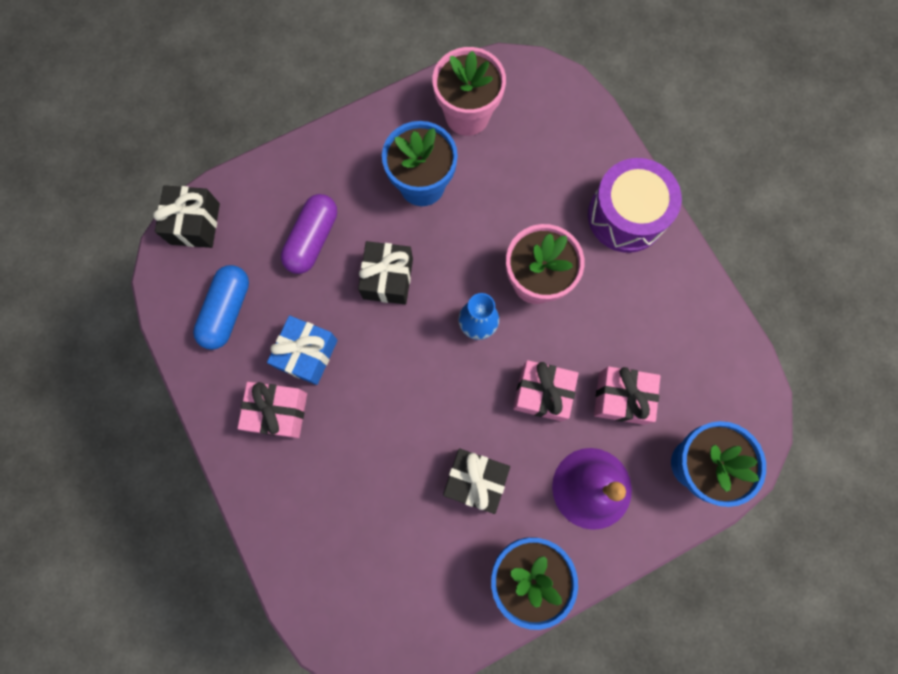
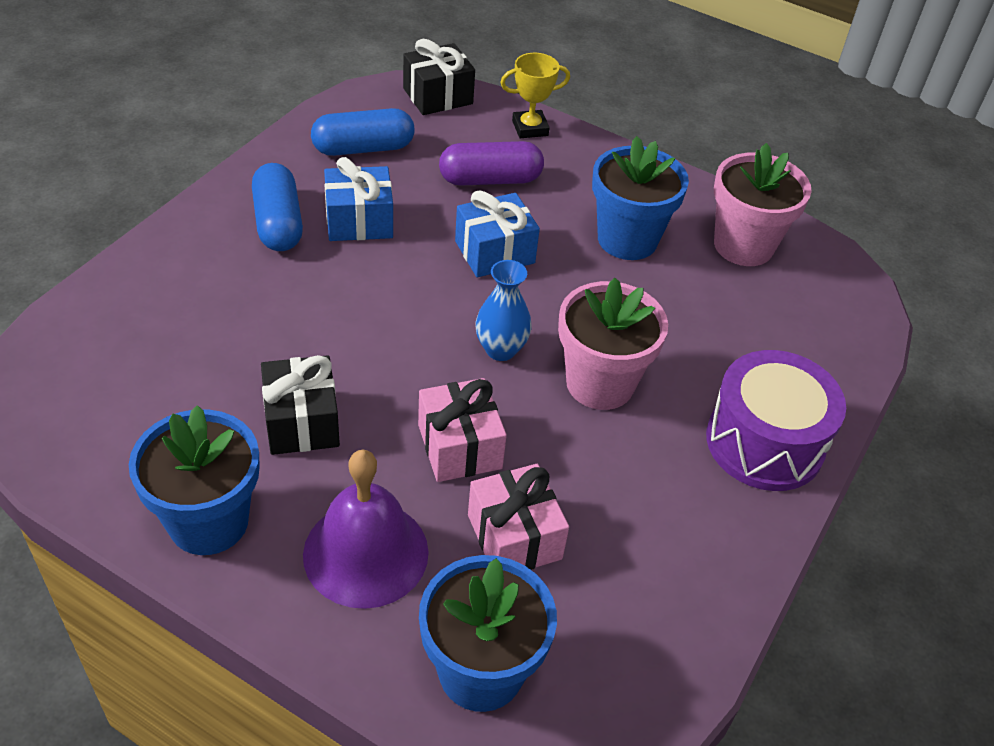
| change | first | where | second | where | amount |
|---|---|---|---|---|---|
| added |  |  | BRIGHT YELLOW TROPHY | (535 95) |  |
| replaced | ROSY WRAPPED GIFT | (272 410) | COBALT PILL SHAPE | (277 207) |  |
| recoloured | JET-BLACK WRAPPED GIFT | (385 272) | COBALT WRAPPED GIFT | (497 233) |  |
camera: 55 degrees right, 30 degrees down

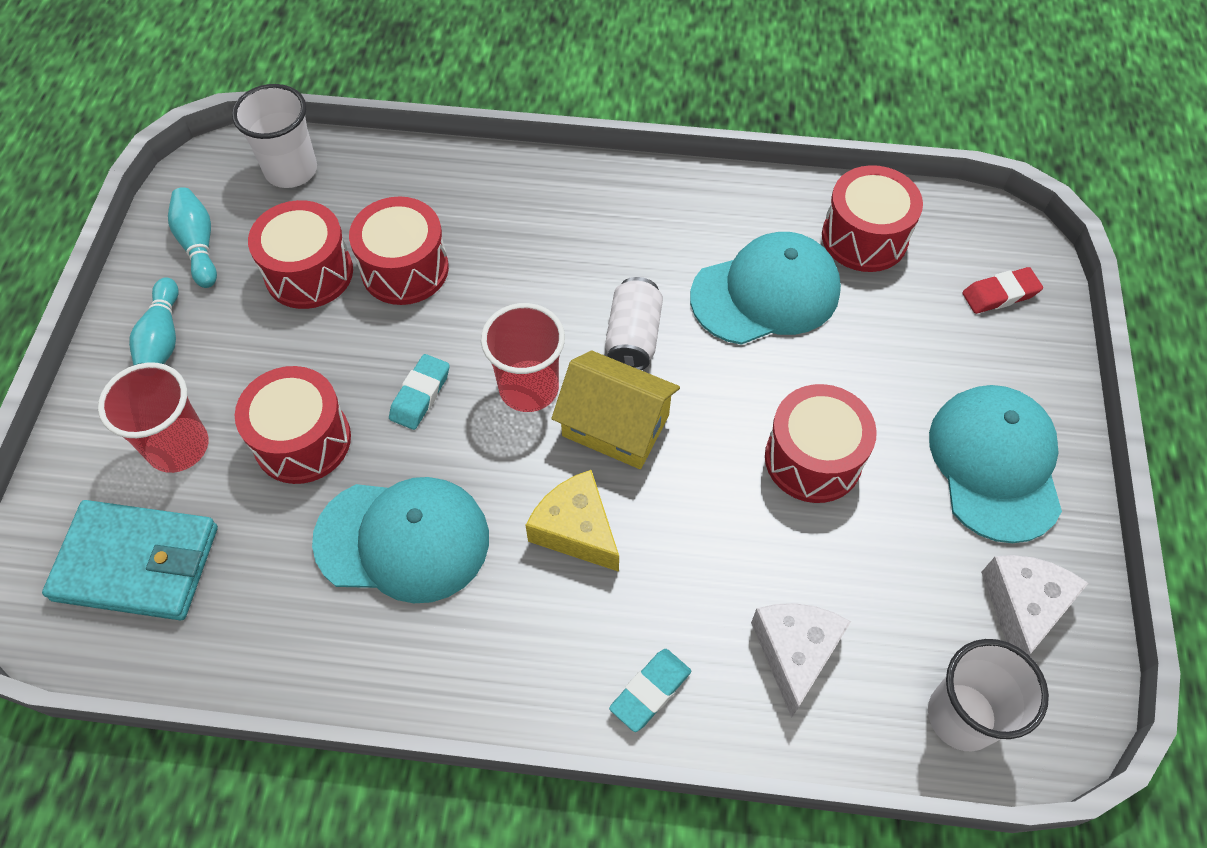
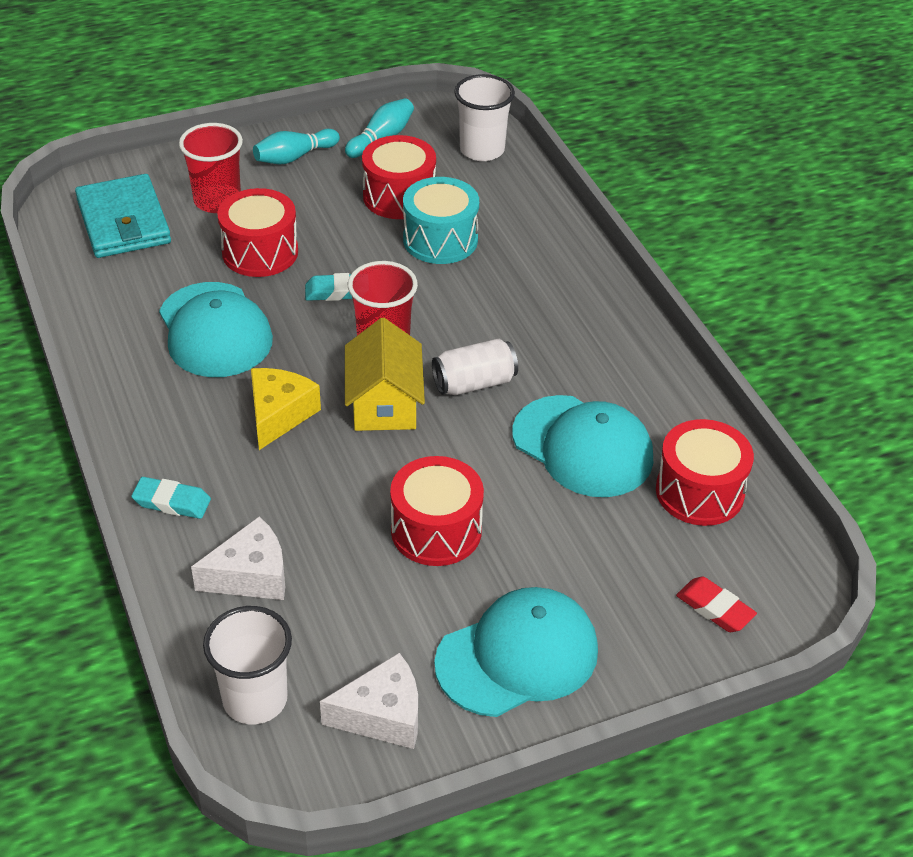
| change | first | where | second | where | amount |
|---|---|---|---|---|---|
| recoloured | SCARLET TOY DRUM | (399 250) | TEAL TOY DRUM | (441 220) |  |
camera: 60 degrees right, 15 degrees down

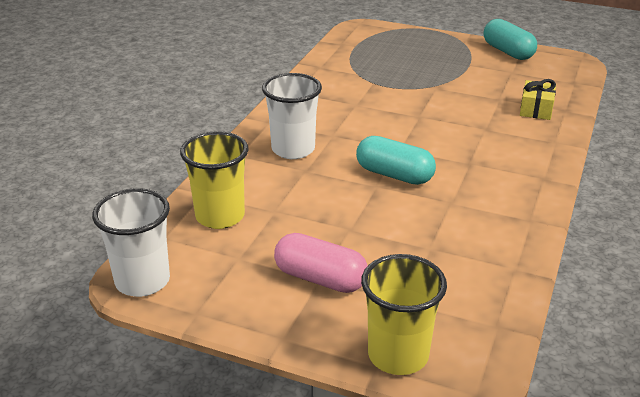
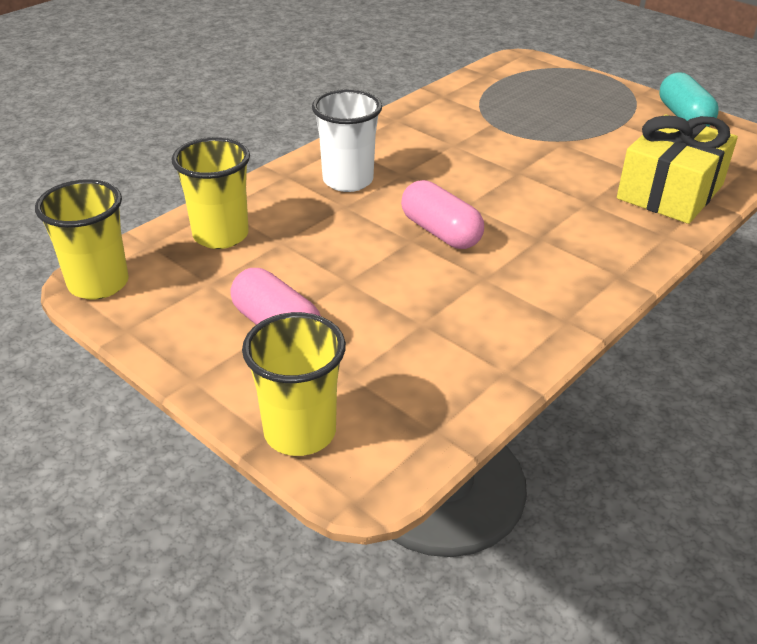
| change | first | where | second | where | amount |
|---|---|---|---|---|---|
| recoloured | PURE WHITE CUP | (131 242) | BRIGHT YELLOW CUP | (82 239) |  |
| recoloured | TEAL PILL SHAPE | (396 160) | ROSY PILL SHAPE | (442 214) |  |
| resized | BRIGHT YELLOW WRAPPED GIFT | (538 99) |  | (677 169) | x1.97 |
camera: 20 degrees right, 5 degrees up

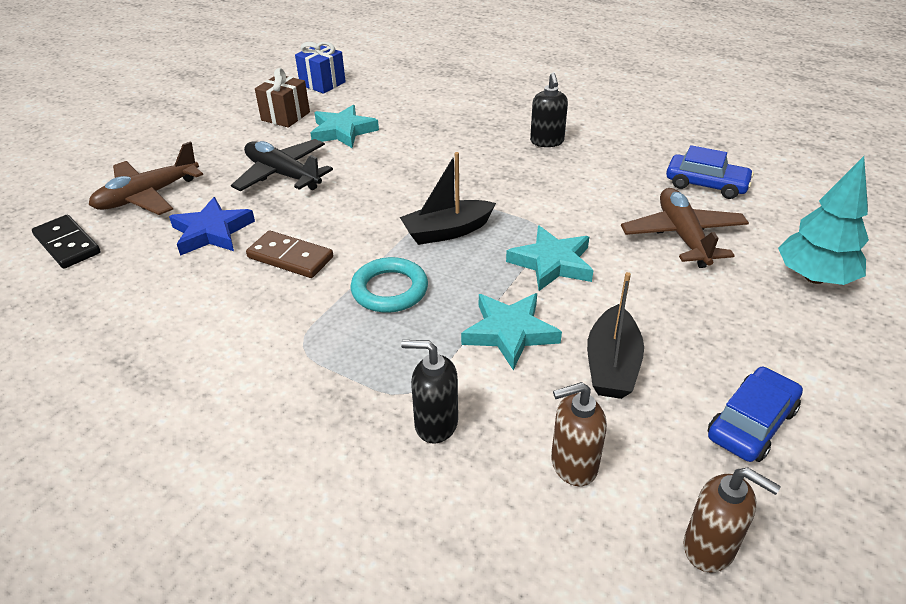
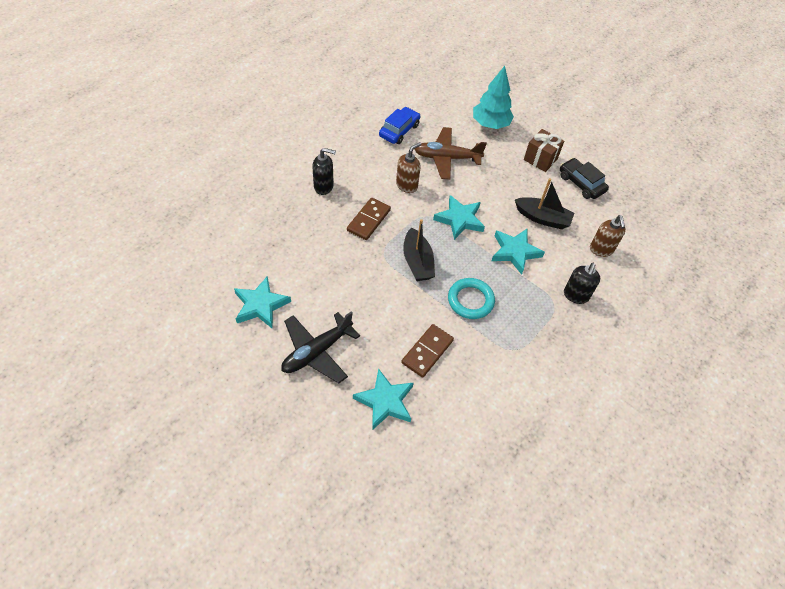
| change | first | where | second | where | amount |
|---|---|---|---|---|---|
| removed | JET-BLACK DOMINO PIECE | (66 242) |  |  |  |
| removed | BROWN PLANE | (145 178) |  |  |  |
| removed | COBALT WRAPPED GIFT | (320 68) |  |  |  |
| added |  |  | BROWN DOMINO PIECE | (369 219) |  |
| moved | BROWN WRAPPED GIFT | (282 98) |  | (544 150) |  |
| moved | BROWN SOAP DISPENSER | (732 520) |  | (408 167) |  |
| recoloured | COBALT FIVE-POINTED STAR | (212 226) | TEAL FIVE-POINTED STAR | (383 399) |  |
| recoloured | COBALT AUTOMOBILE | (755 414) | JET-BLACK AUTOMOBILE | (584 178) |  |
camera: 85 degrees left, 15 degrees up

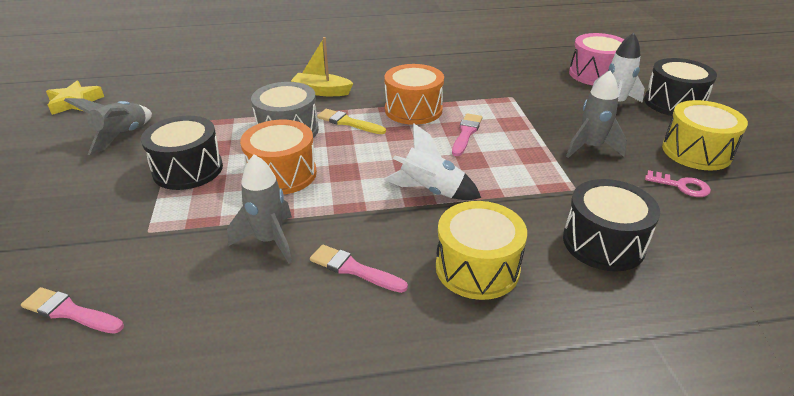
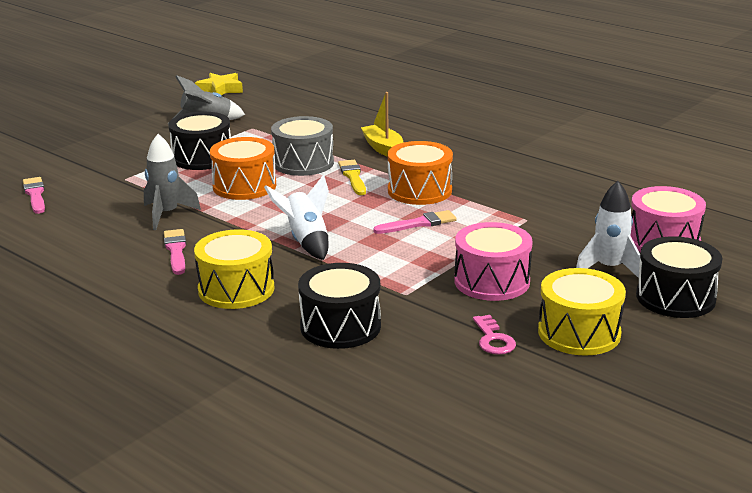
| change | first | where | second | where | amount |
|---|---|---|---|---|---|
| replaced | GREY TOY ROCKET | (596 114) | ROSY TOY DRUM | (493 261) |  |
camera: 50 degrees right, 10 degrees down

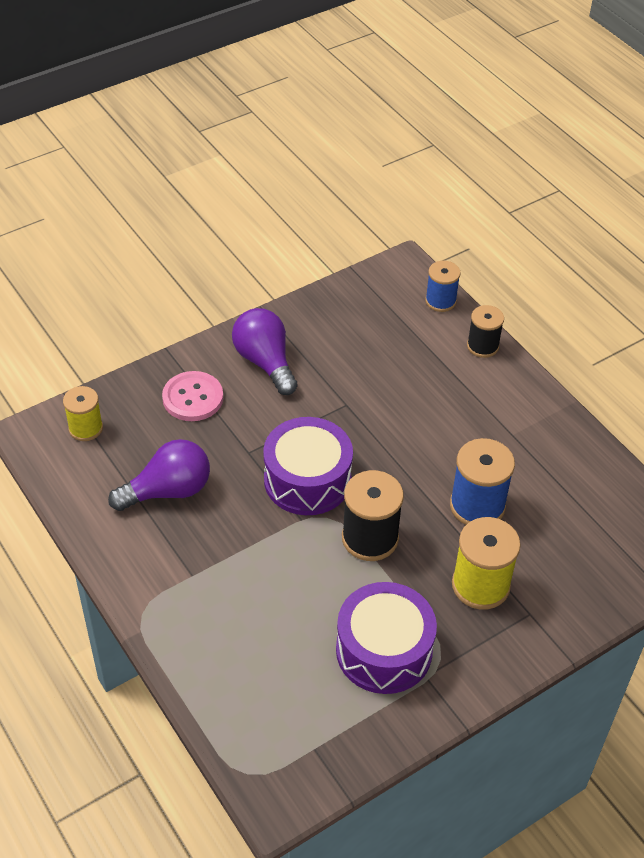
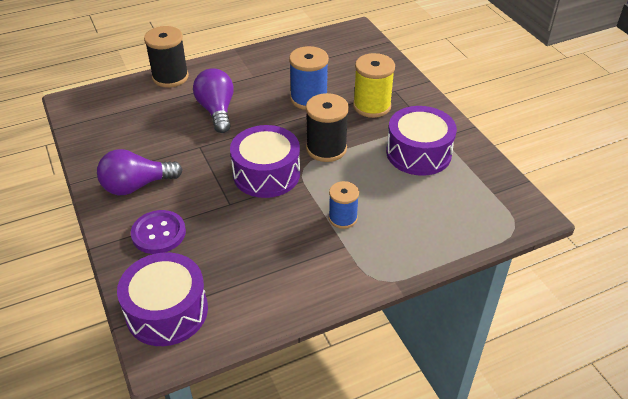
| change | first | where | second | where | amount |
|---|---|---|---|---|---|
| moved | PURPLE LIGHTBULB | (159 475) |  | (213 100) |  |
| moved | COBALT BOBBIN | (443 286) |  | (344 205) |  |
| replaced | BRIGHT YELLOW BOBBIN | (83 413) | PURPLE TOY DRUM | (162 299) |  |
| recoloured | ROSY SHIRT BUTTON | (192 396) | PURPLE SHIRT BUTTON | (158 232) |  |
| resized | JET-BLACK BOBBIN | (485 331) |  | (166 57) | x1.57 |
camera: 80 degrees left, 5 degrees down

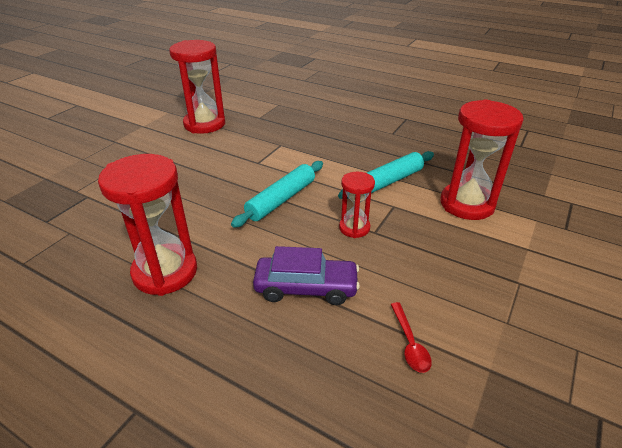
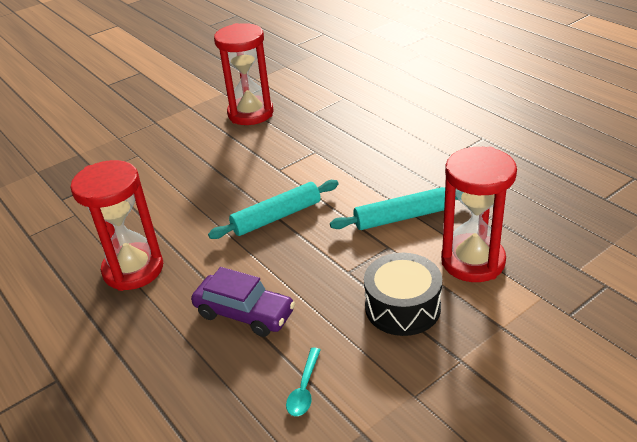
| change | first | where | second | where | amount |
|---|---|---|---|---|---|
| removed | SCARLET SAND TIMER | (357 205) |  |  |  |
| added |  |  | JET-BLACK TOY DRUM | (403 294) |  |
| recoloured | SCARLET TABLESPOON | (411 337) | TEAL TABLESPOON | (303 382) |  |
camera: 25 degrees right, 0 degrees up

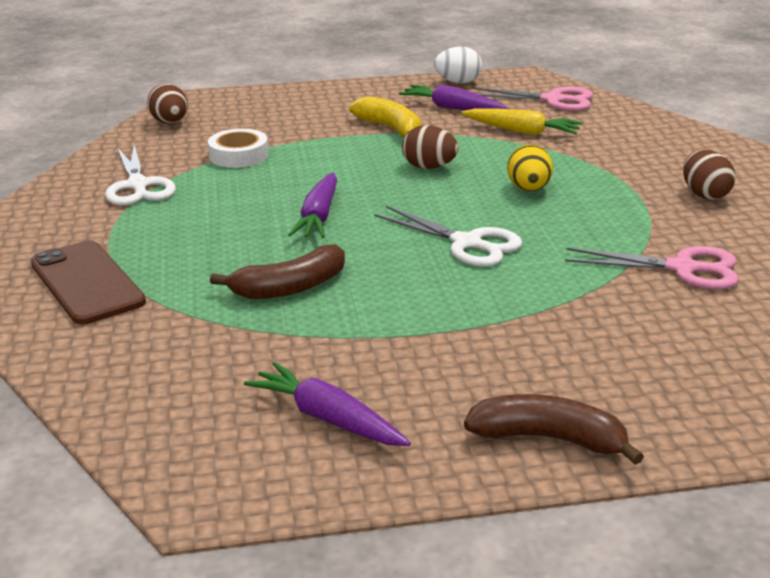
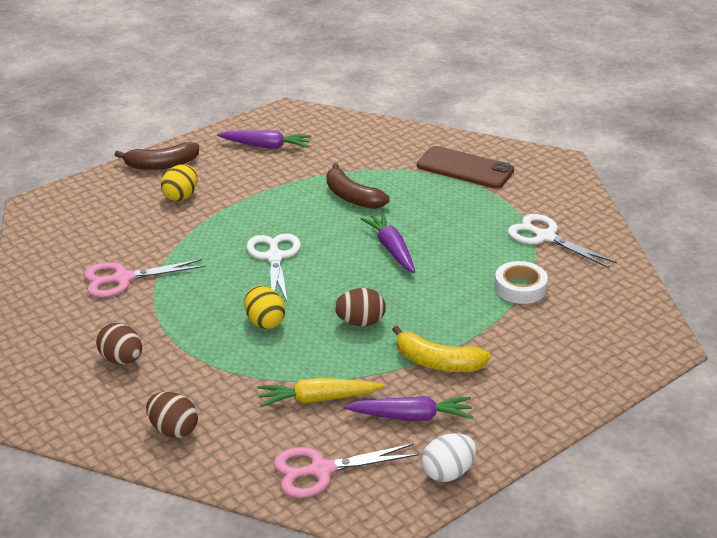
| change | first | where | second | where | amount |
|---|---|---|---|---|---|
| added |  |  | BRIGHT YELLOW EGG | (179 182) |  |
| moved | BROWN EGG | (167 104) |  | (172 415) |  |
| turned | BROWN BANANA FRUIT | (277 271) |  | (358 186) | 75 degrees counterclockwise |
| turned | PURE WHITE SHEARS | (448 236) |  | (273 268) | 75 degrees clockwise |
camera: 150 degrees right, 5 degrees up

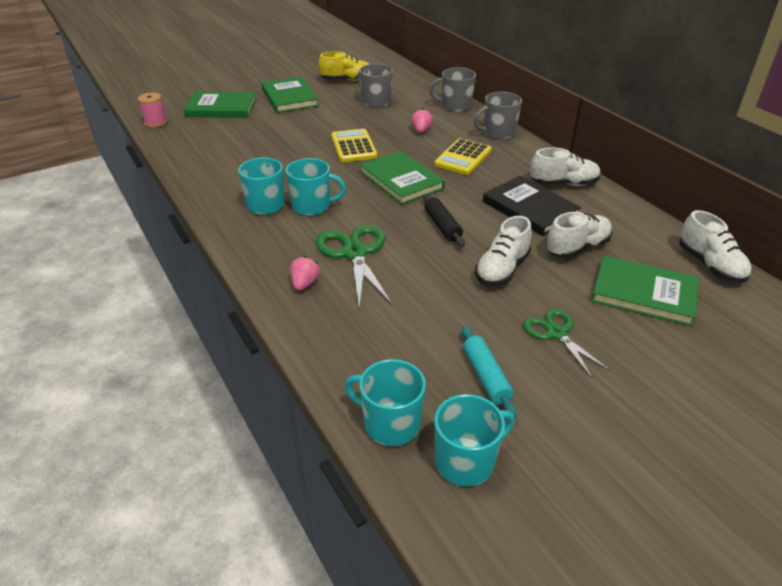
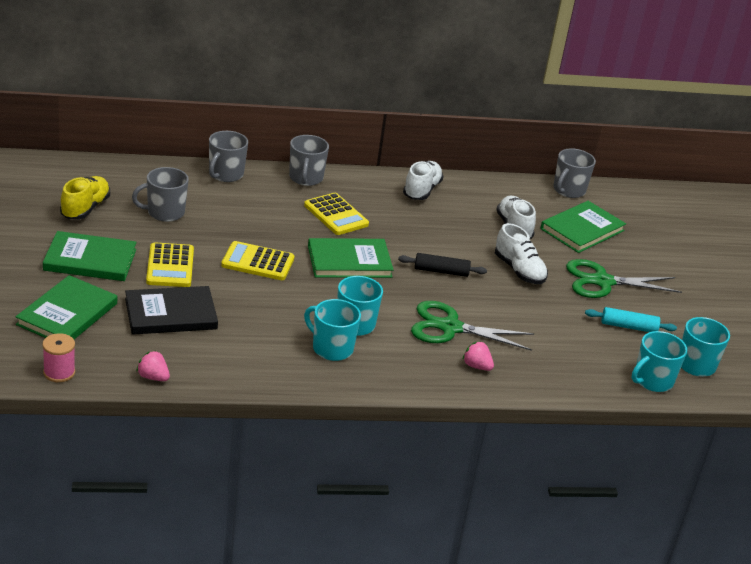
| change | first | where | second | where | amount |
|---|---|---|---|---|---|
| added |  |  | BRIGHT YELLOW CALCULATOR | (170 264) |  |
| moved | ROSY TOY STRAWBERRY | (422 120) |  | (153 366) |  |
| moved | JET-BLACK BOOK | (532 206) |  | (171 310) |  |
| replaced | PURE WHITE SNEAKER | (715 246) | GREY COFFEE MUG | (574 173) |  |
| resized | GREEN SHEARS | (567 344) |  | (624 278) | x1.57 |
camera: 70 degrees left, 5 degrees down

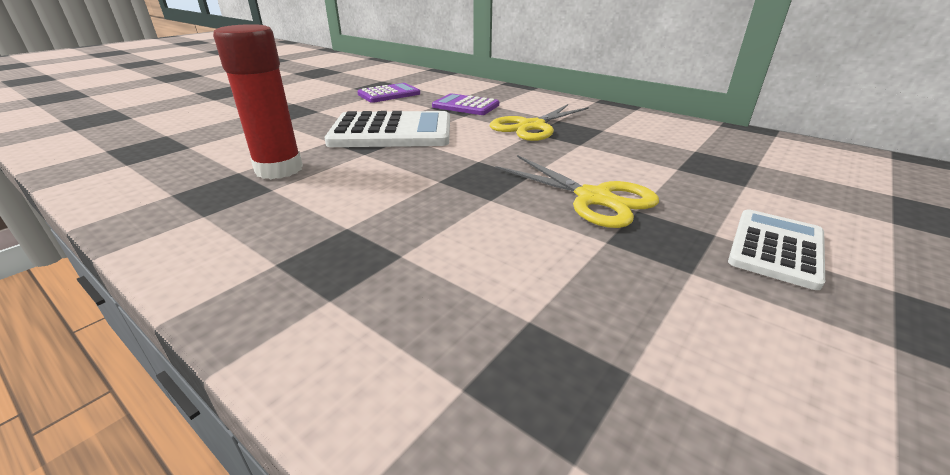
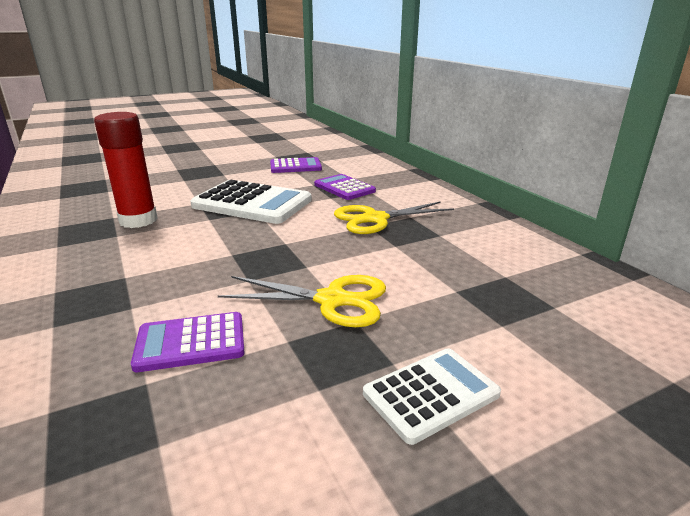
| change | first | where | second | where | amount |
|---|---|---|---|---|---|
| added |  |  | PURPLE CALCULATOR | (187 342) |  |
| turned | BRIGHT YELLOW SHEARS | (577 191) |  | (302 301) | 60 degrees counterclockwise |
camera: 25 degrees right, 5 degrees down

